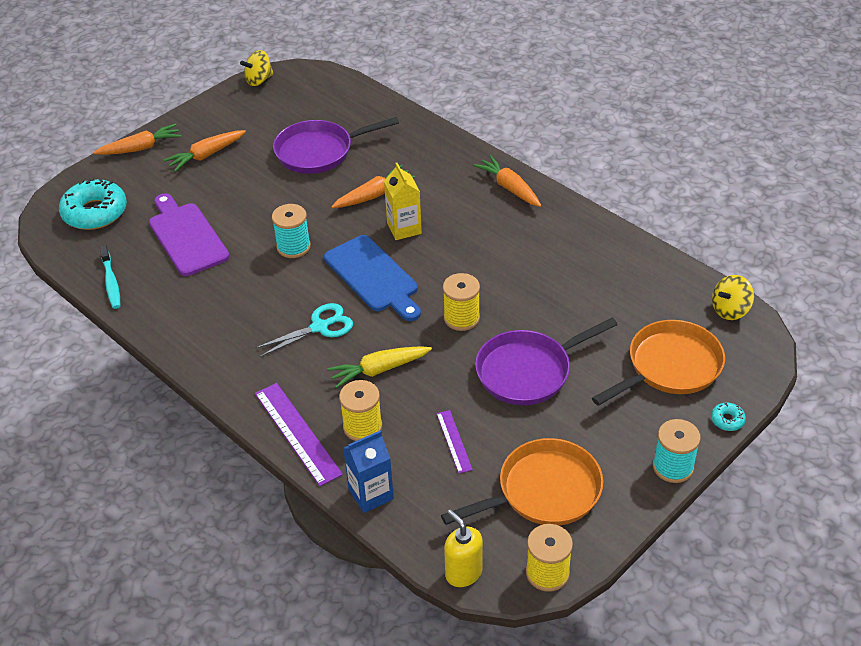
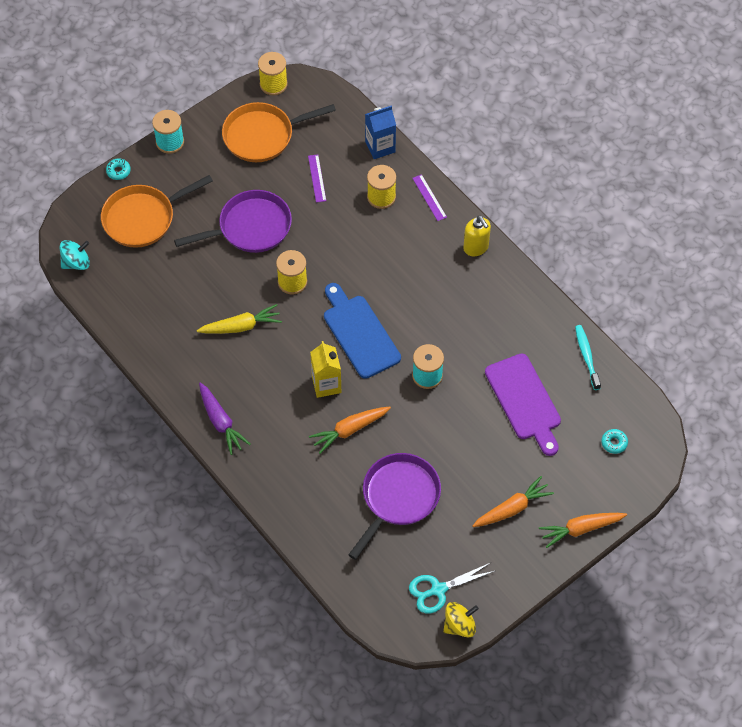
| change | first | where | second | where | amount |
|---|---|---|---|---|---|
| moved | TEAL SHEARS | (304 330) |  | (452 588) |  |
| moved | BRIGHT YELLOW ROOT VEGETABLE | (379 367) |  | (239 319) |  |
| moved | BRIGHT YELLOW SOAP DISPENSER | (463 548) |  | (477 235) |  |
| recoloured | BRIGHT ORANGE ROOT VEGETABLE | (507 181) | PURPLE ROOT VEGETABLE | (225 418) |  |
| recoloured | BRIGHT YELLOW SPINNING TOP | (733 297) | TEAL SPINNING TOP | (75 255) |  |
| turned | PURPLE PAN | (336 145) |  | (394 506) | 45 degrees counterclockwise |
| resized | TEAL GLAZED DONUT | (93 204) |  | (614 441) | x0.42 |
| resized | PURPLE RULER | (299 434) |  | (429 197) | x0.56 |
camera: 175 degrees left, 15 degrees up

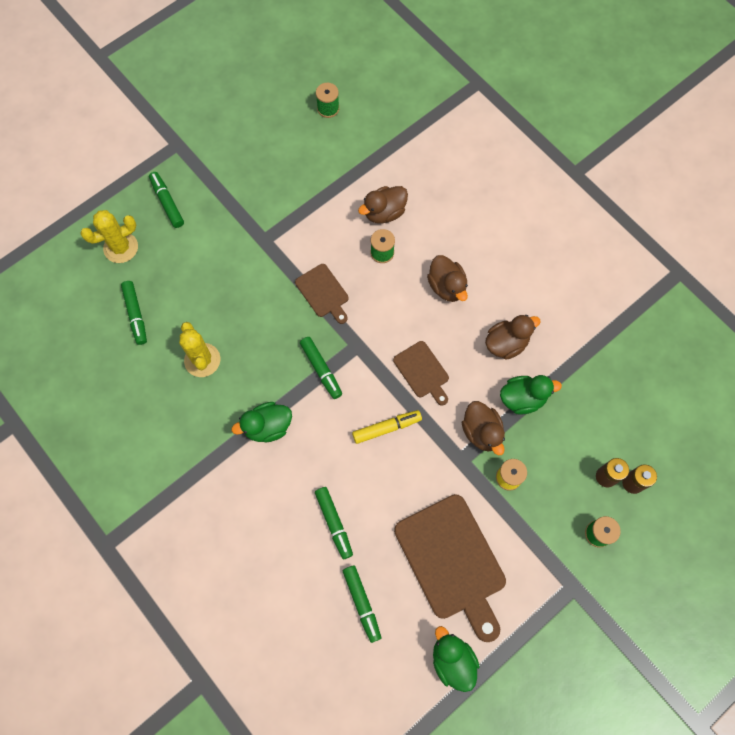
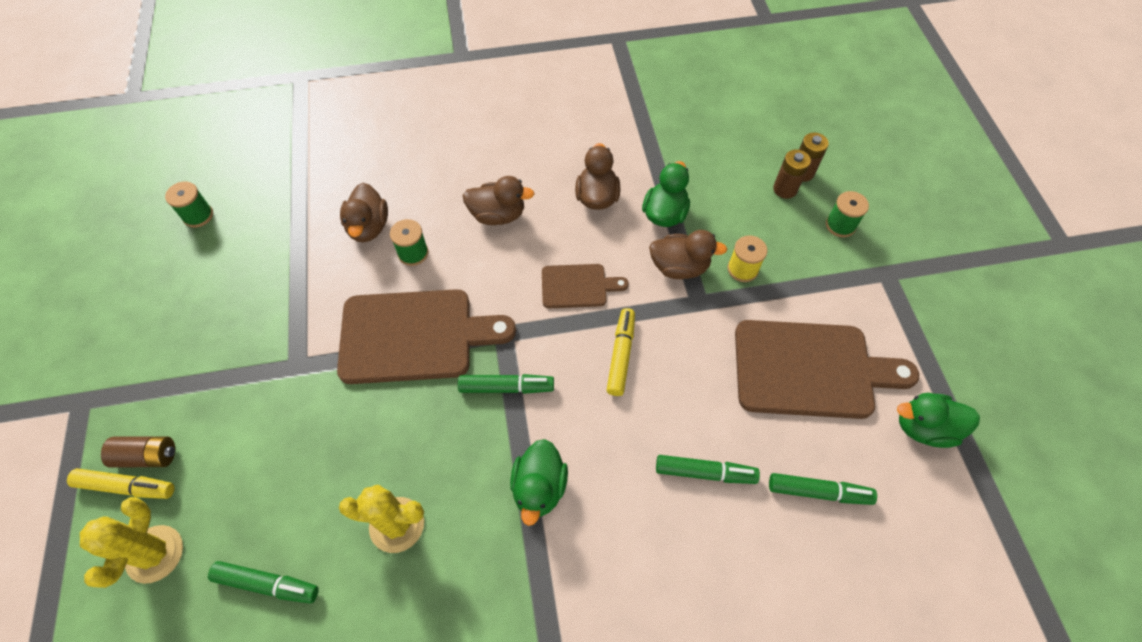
| change | first | where | second | where | amount |
|---|---|---|---|---|---|
| added |  |  | BRIGHT YELLOW FELT PEN | (120 483) |  |
| replaced | GREEN FELT PEN | (166 200) | BROWN POWER CELL | (138 451) |  |
| resized | BROWN CHOPPING BOARD | (322 294) |  | (426 336) | x1.93 |
camera: 60 degrees left, 10 degrees down

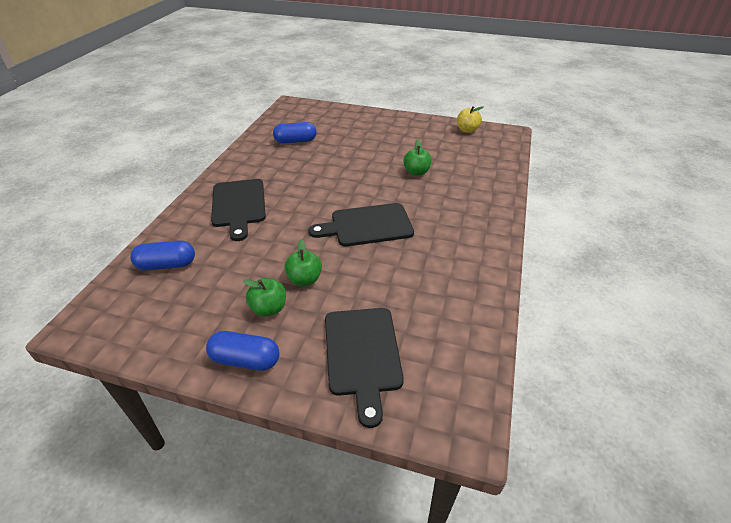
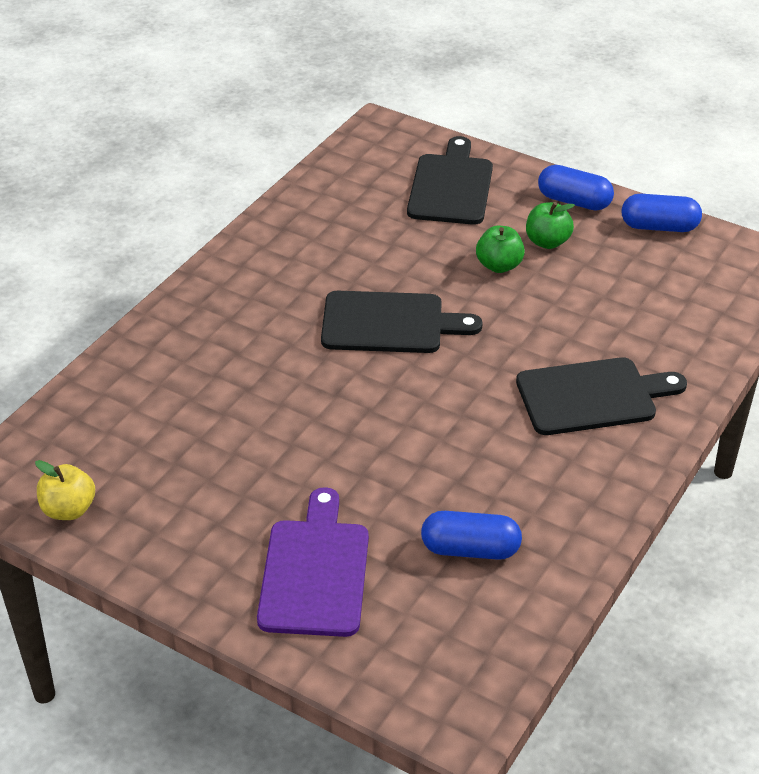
| change | first | where | second | where | amount |
|---|---|---|---|---|---|
| removed | GREEN TOY APPLE | (417 158) |  |  |  |
| added |  |  | PURPLE CHOPPING BOARD | (313 562) |  |
| moved | COBALT PILL SHAPE | (162 255) |  | (661 213) |  |
| turned | JET-BLACK CHOPPING BOARD | (238 210) |  | (601 396) | 75 degrees clockwise |
camera: 165 degrees left, 0 degrees up

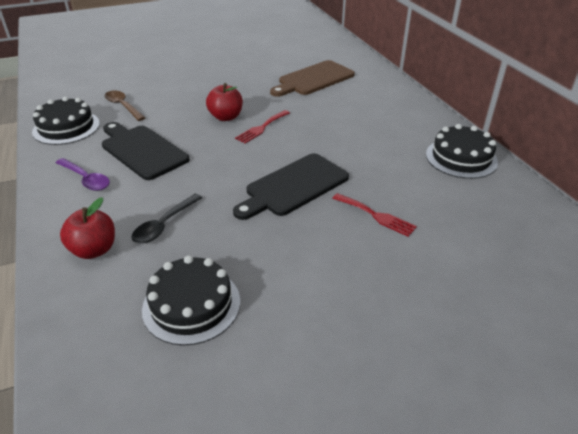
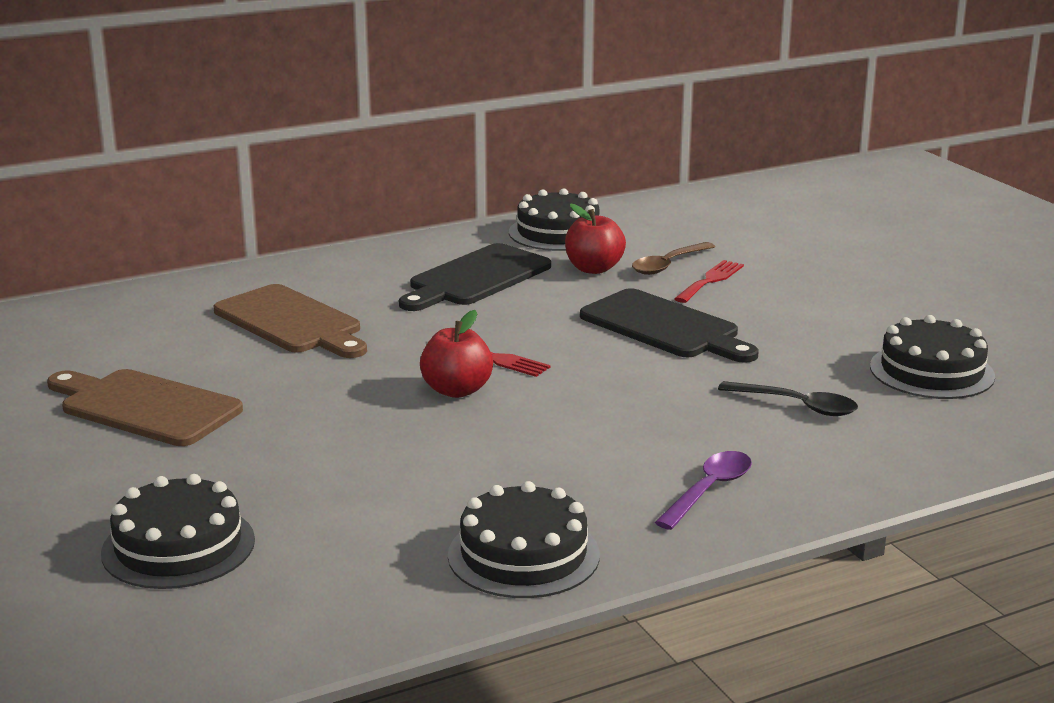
| change | first | where | second | where | amount |
|---|---|---|---|---|---|
| added |  |  | BROWN CHOPPING BOARD | (145 407) |  |
| added |  |  | JET-BLACK GATEAU | (178 531) |  |
| moved | SCARLET TOY APPLE | (87 228) |  | (595 239) |  |
| moved | JET-BLACK CHOPPING BOARD | (146 151) |  | (475 277) |  |
| moved | BROWN TABLESPOON | (125 105) |  | (673 258) |  |
camera: 95 degrees left, 15 degrees down

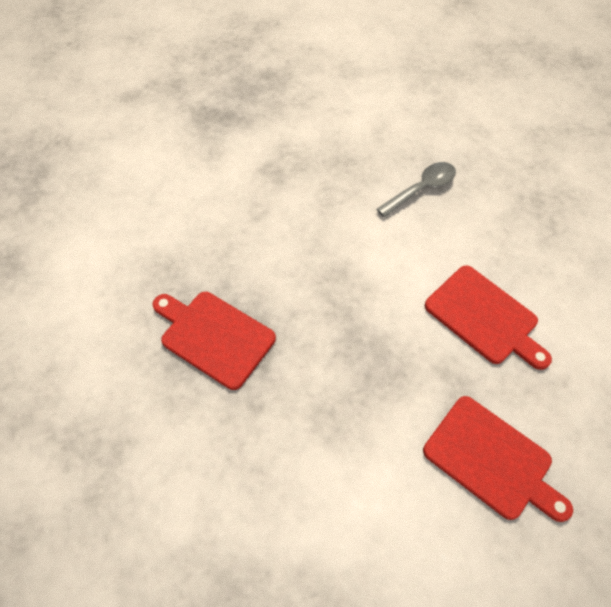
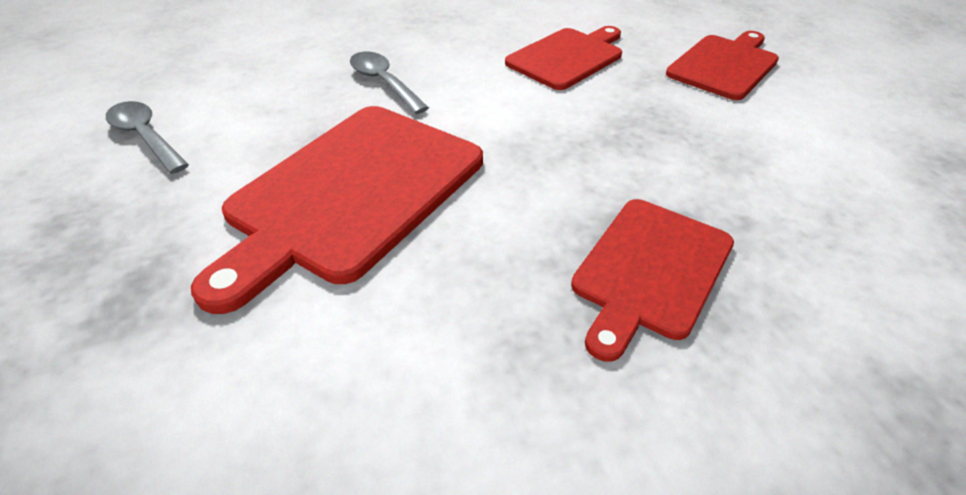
| change | first | where | second | where | amount |
|---|---|---|---|---|---|
| added |  |  | GREY TABLESPOON | (147 137) |  |
| added |  |  | SCARLET CHOPPING BOARD | (337 210) |  |
camera: 90 degrees left, 15 degrees down

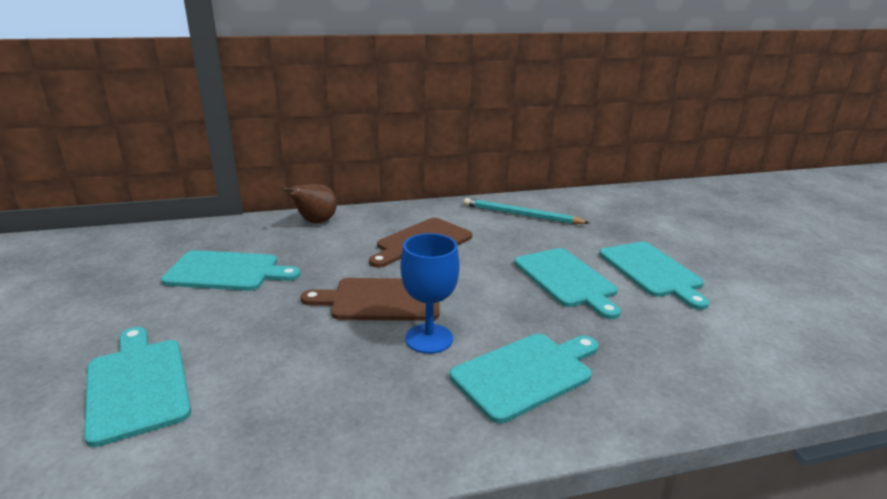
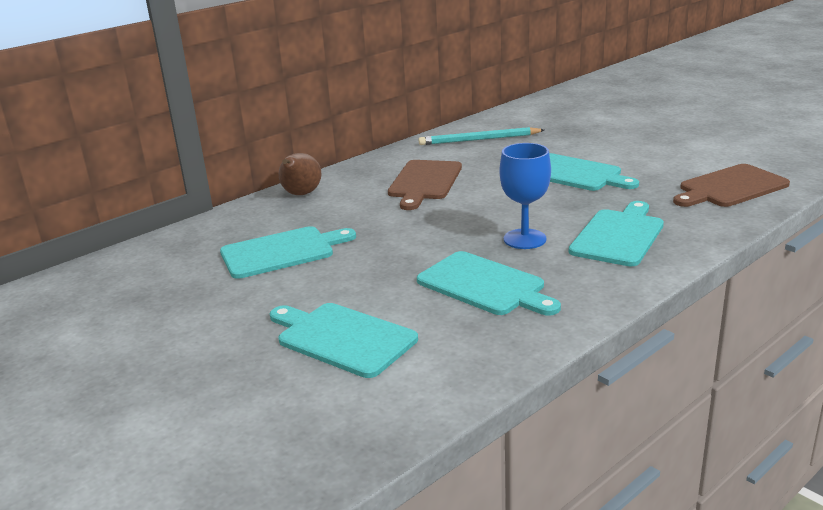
| change | first | where | second | where | amount |
|---|---|---|---|---|---|
| moved | BROWN CHOPPING BOARD | (370 299) |  | (731 185) |  |
| moved | TEAL CHOPPING BOARD | (654 276) |  | (489 283) |  |
camera: 25 degrees left, 0 degrees up

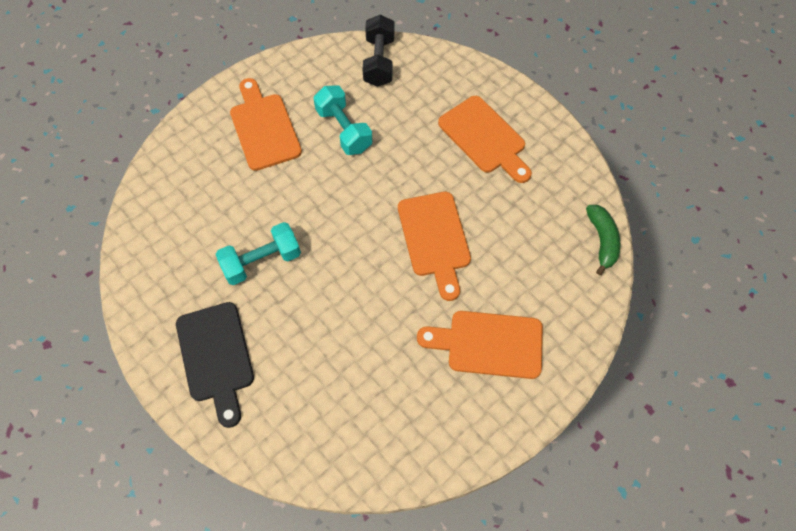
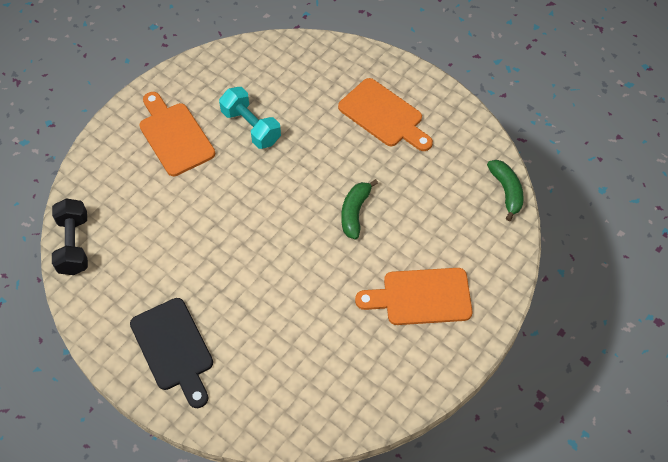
| change | first | where | second | where | amount |
|---|---|---|---|---|---|
| removed | TEAL FREE WEIGHT | (258 253) |  |  |  |
| moved | JET-BLACK FREE WEIGHT | (378 51) |  | (70 236) |  |
| replaced | BRIGHT ORANGE CHOPPING BOARD | (434 246) | GREEN BANANA FRUIT | (359 209) |  |
camera: 10 degrees left, 5 degrees down

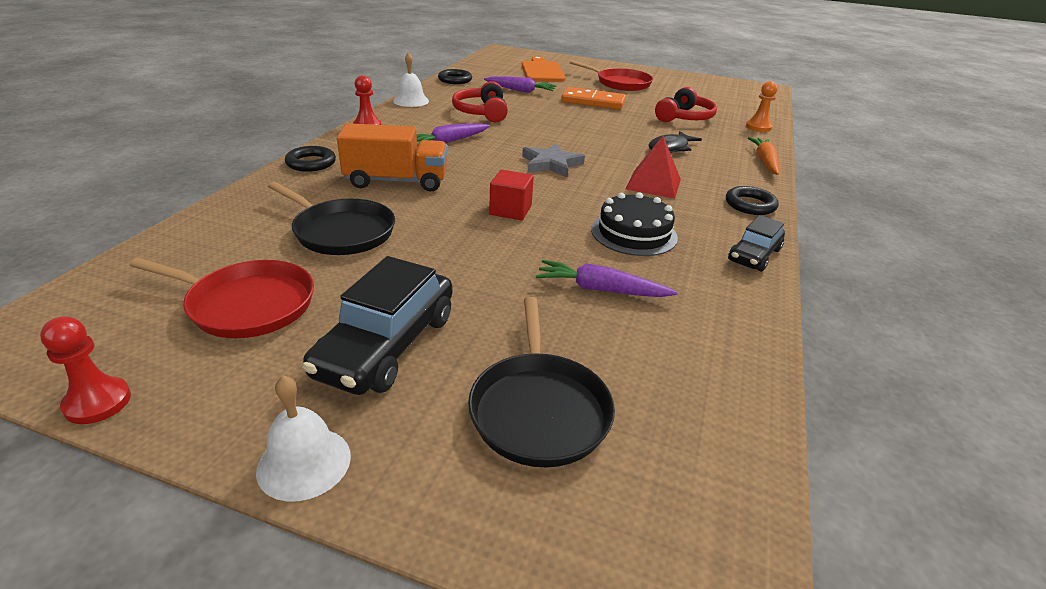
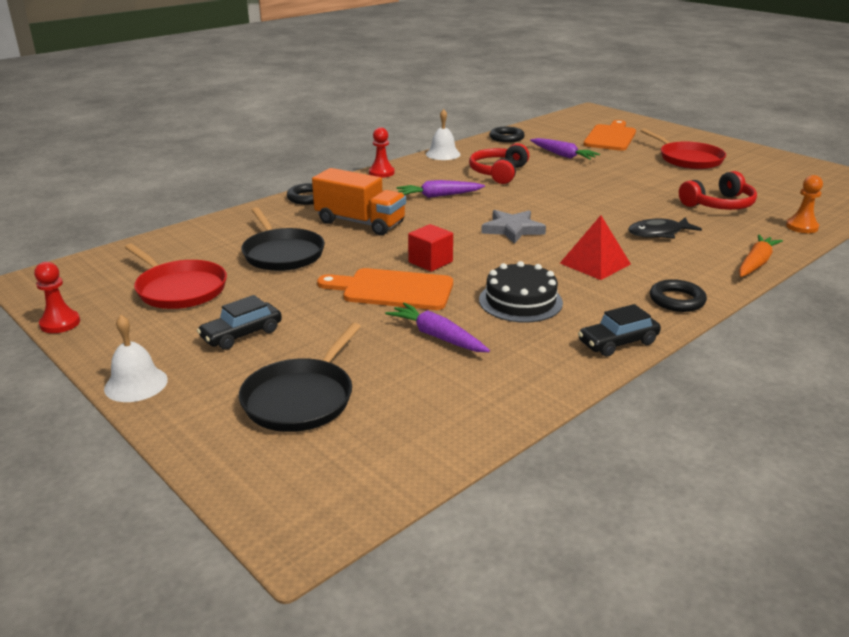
| change | first | where | second | where | amount |
|---|---|---|---|---|---|
| removed | BRIGHT ORANGE DOMINO PIECE | (593 98) |  |  |  |
| added |  |  | BRIGHT ORANGE CHOPPING BOARD | (385 289) |  |
| resized | JET-BLACK AUTOMOBILE | (377 325) |  | (239 322) | x0.60 |
camera: 30 degrees right, 5 degrees down

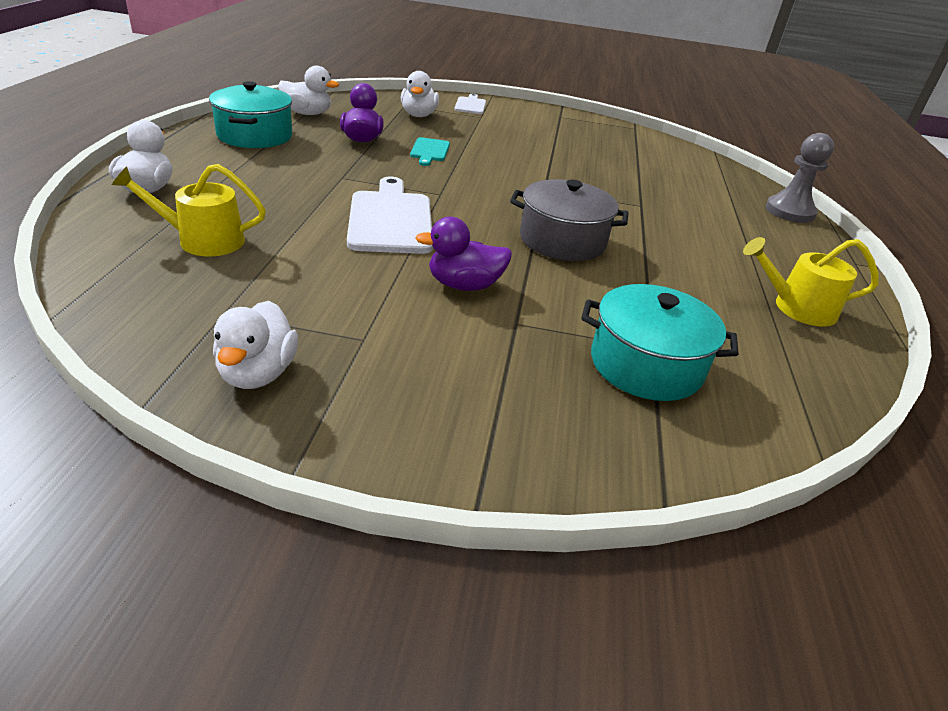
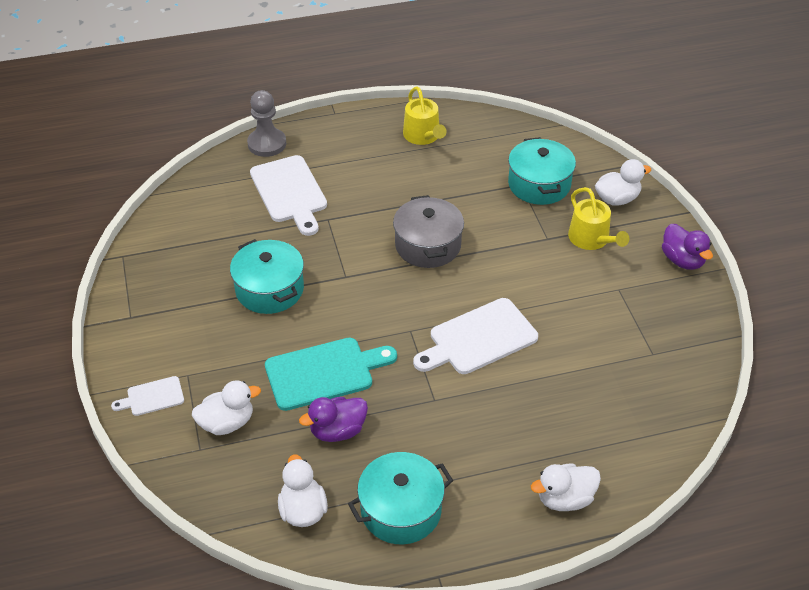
| change | first | where | second | where | amount |
|---|---|---|---|---|---|
| added |  |  | TEAL COOKING POT | (267 276) |  |
| added |  |  | PURE WHITE CHOPPING BOARD | (288 195) |  |
| moved | BRIGHT YELLOW WATERING CAN | (189 210) |  | (598 218) |  |
| moved | PURE WHITE DUCK | (255 345) |  | (623 182) |  |
| moved | PURPLE DUCK | (463 254) |  | (687 247) |  |
| resized | TEAL CHOPPING BOARD | (430 151) |  | (331 374) | x1.90 |
camera: 110 degrees left, 10 degrees up

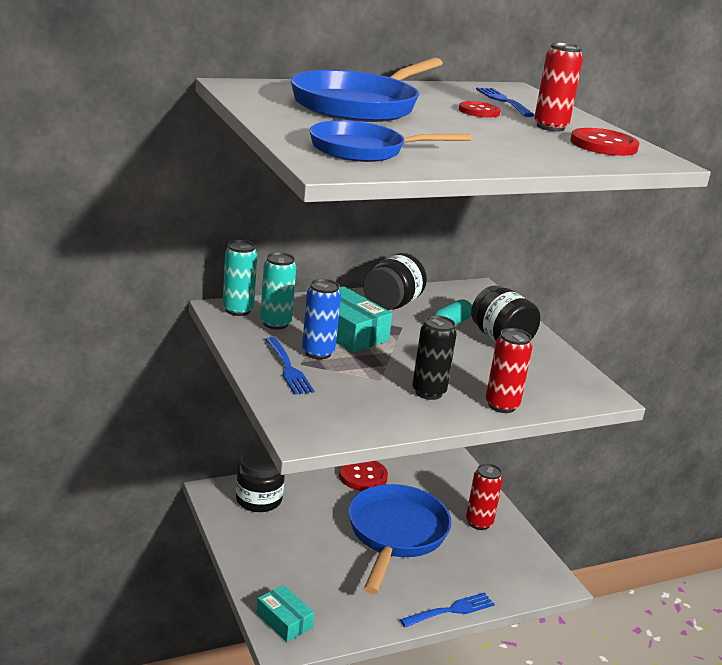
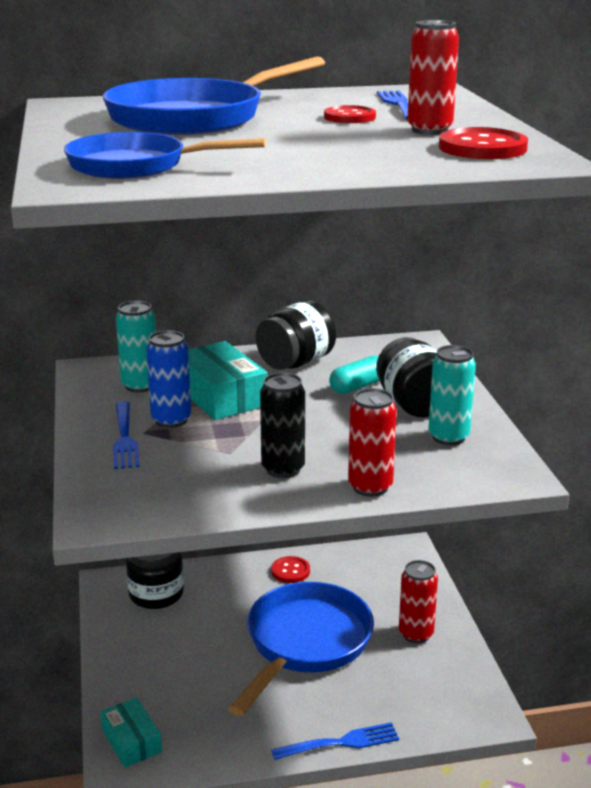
| change | first | where | second | where | amount |
|---|---|---|---|---|---|
| moved | TEAL CAN | (240 278) |  | (452 395) |  |
| resized | SCARLET SHIRT BUTTON | (363 476) |  | (290 569) | x0.67 |
camera: 15 degrees right, 0 degrees up

